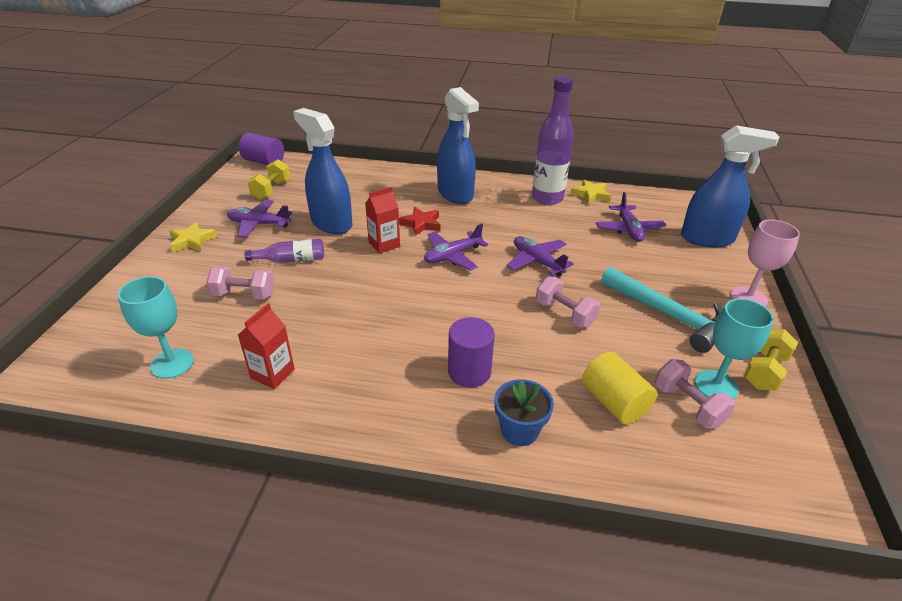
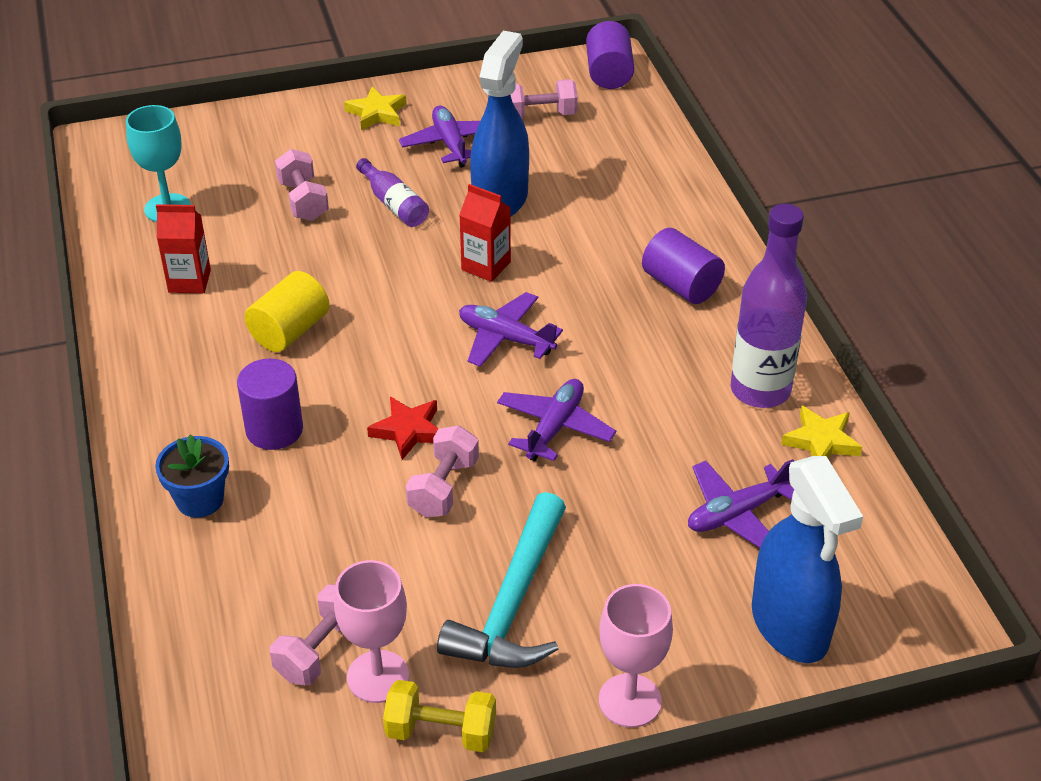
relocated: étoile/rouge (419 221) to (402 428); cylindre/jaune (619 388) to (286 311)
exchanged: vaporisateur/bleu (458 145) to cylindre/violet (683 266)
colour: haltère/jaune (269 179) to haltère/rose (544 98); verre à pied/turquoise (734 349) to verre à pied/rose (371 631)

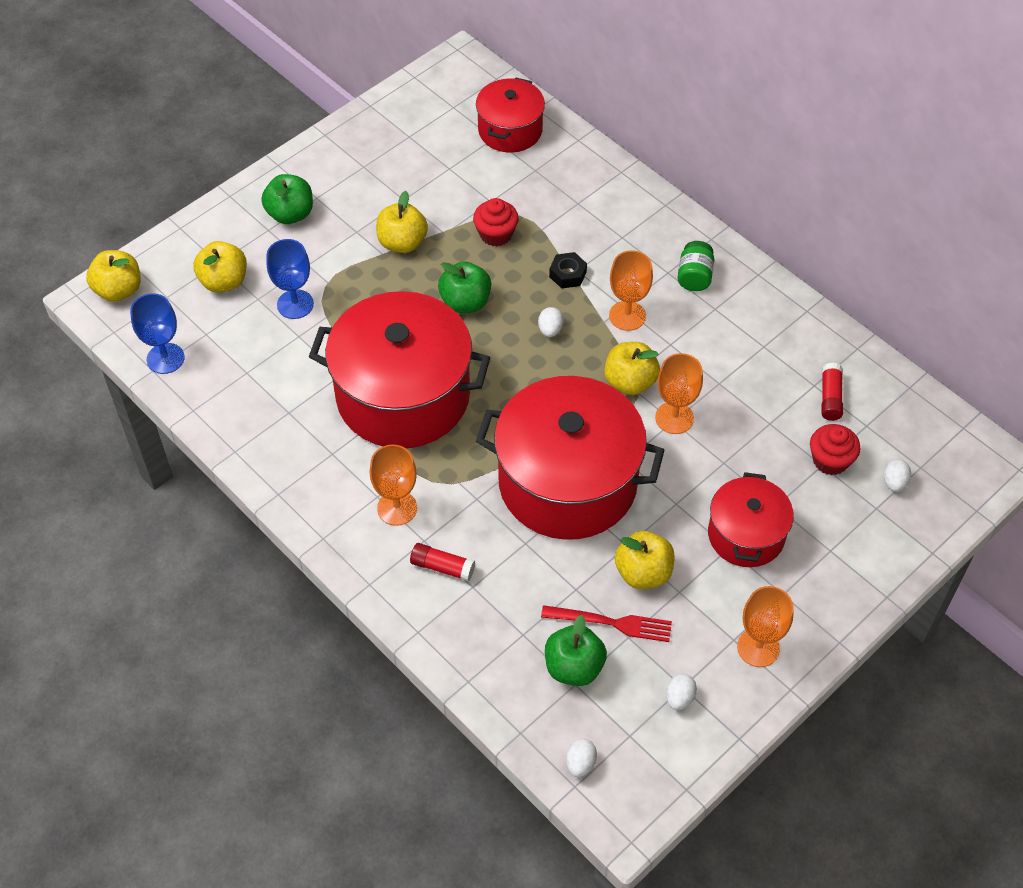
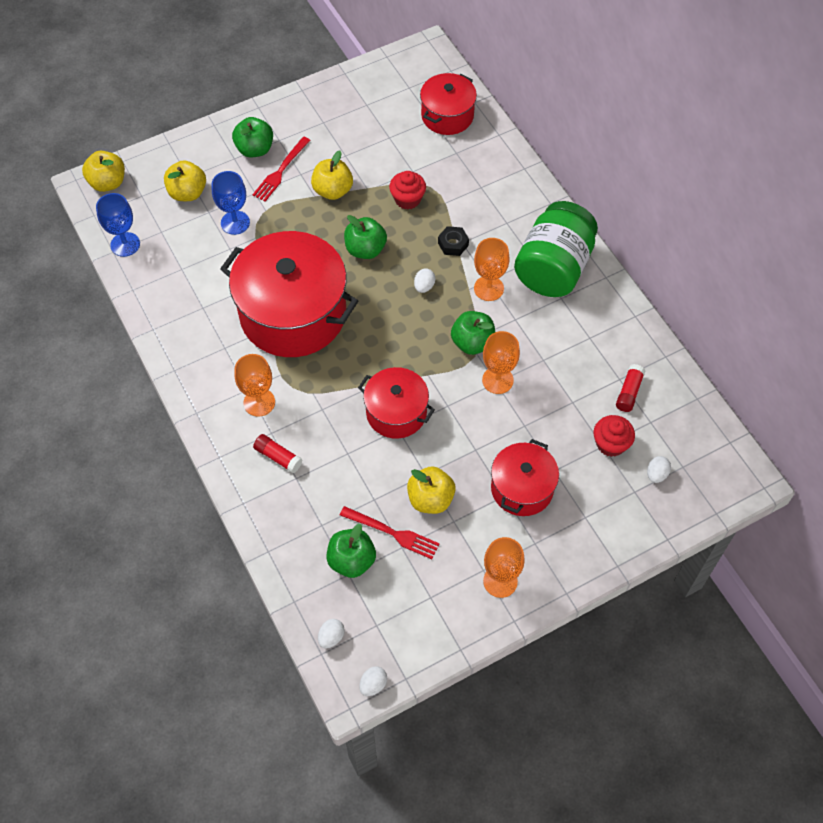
appeared: fourchette/rouge (281 169)
relocated: œuf/blanc (681 692) to (373 681)
colour: pomme/jaune (632 368) to pomme/vert (473 333)
size: bocal/vert (696 266) = (556 249) x2.28; marmite/rouge (570 458) = (396 403) x0.54

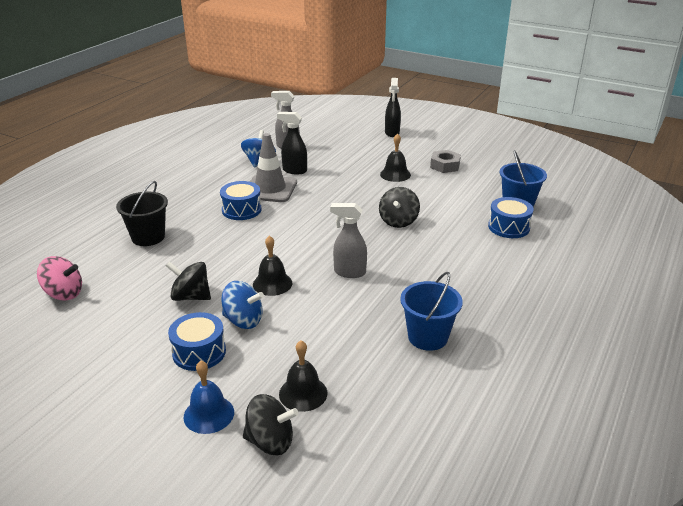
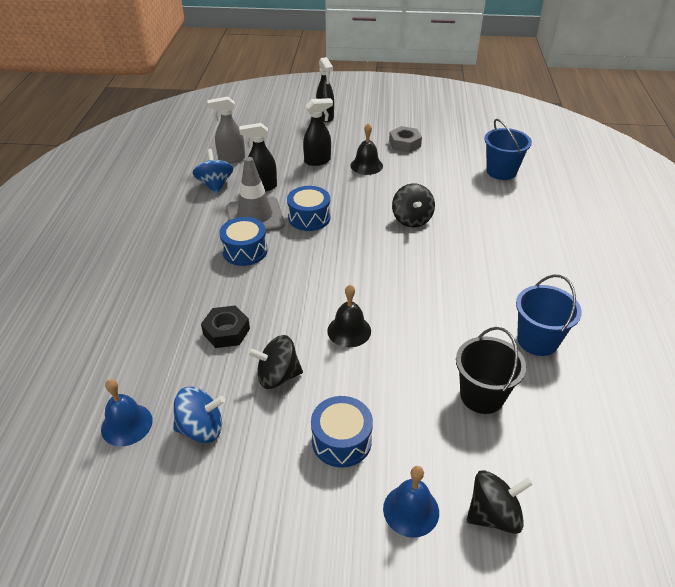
missing: vaporisateur/gris (348 240); cloche/noir (303 376)
appeared: vaporisateur/noir (318 132); écrou/noir (225 326)
relocated: seau/noir (142 213) to (491 370); tambour/bleu (511 217) to (308 208); toupie/bleu (243 305) to (199 415)
exchanged: toupie/rose (59 278) to cloche/bleu (126 412)

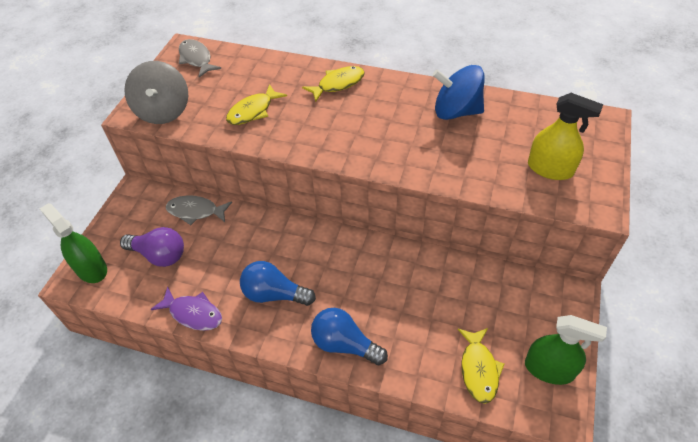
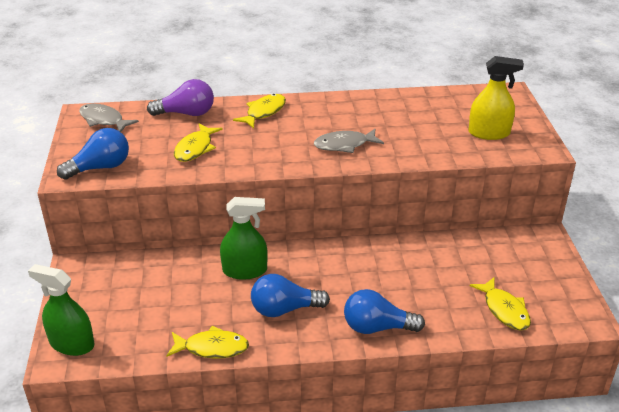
missing: toupie/bleu (458 92)
relocated: poisson/gris (199 210) to (349 141); ampoule/violet (152 247) to (180 97); vaporisateur/vert (566 350) to (244 238)
exchanged: toupie/gris (156 92) to ampoule/bleu (93 154)
colour: poisson/violet (186 308) to poisson/jaune (207 342)

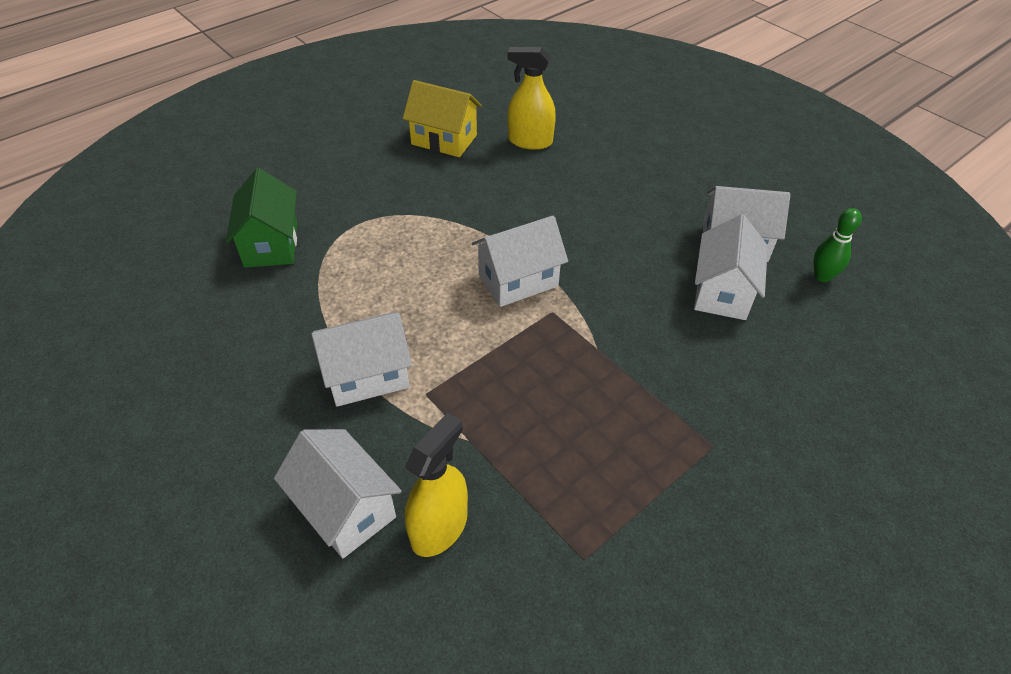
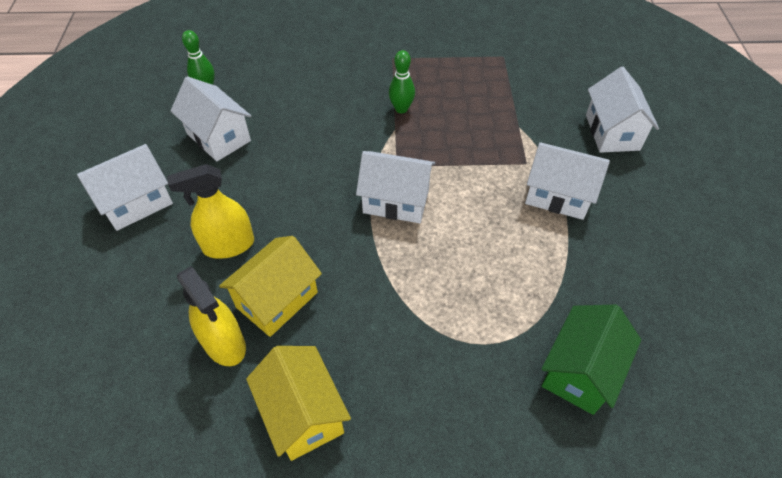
appeared: quille/vert (402 81); maison/jaune (270 286)
relocated: maison/blanc (731 267) to (125 187); vaporisateur/jaune (436 485) to (210 211)

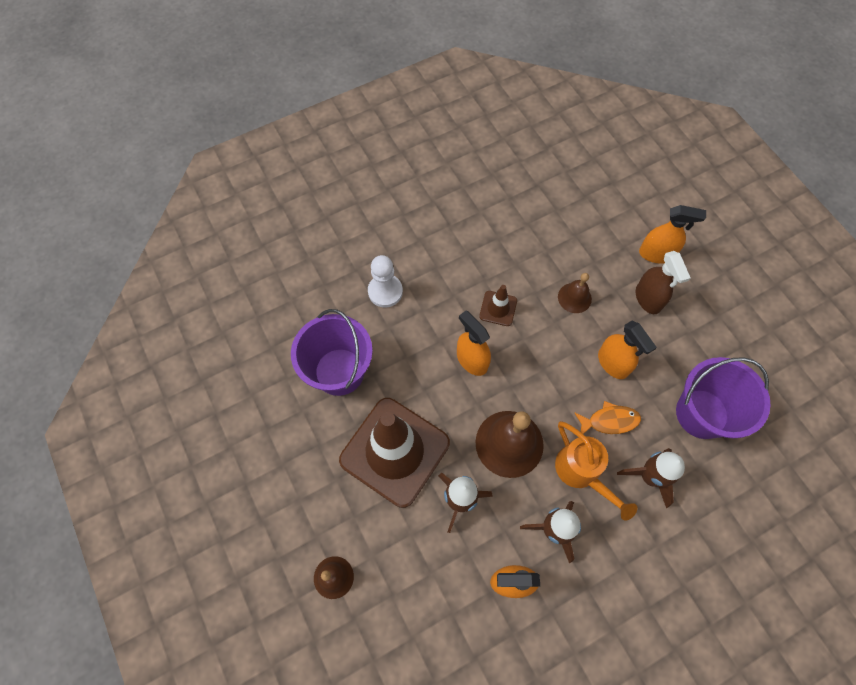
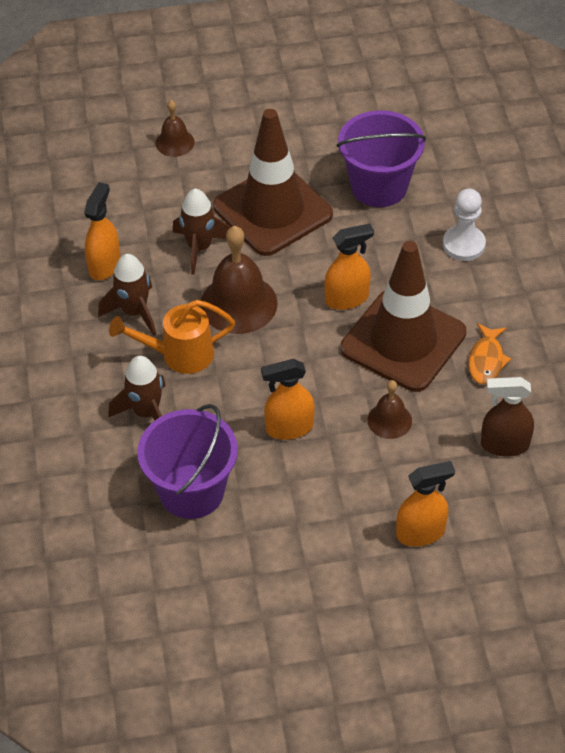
relocated: vaporisateur/marron (663 282) to (507 417); poisson/orange (607 417) to (489 353)
spun: vaporisateur/orange (672 234) = (425 504) 135 degrees counterclockwise
size: cône de chantier/marron (498 305) = (403 316) x2.36

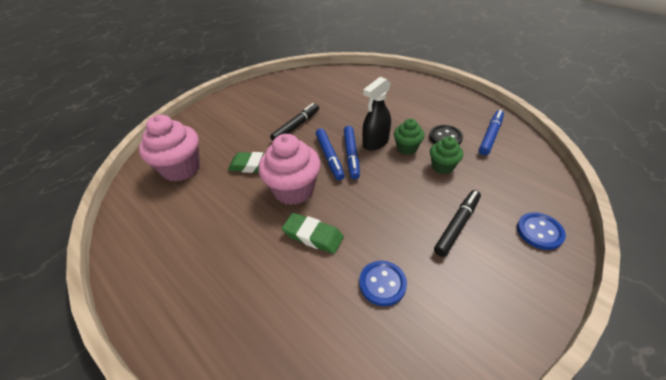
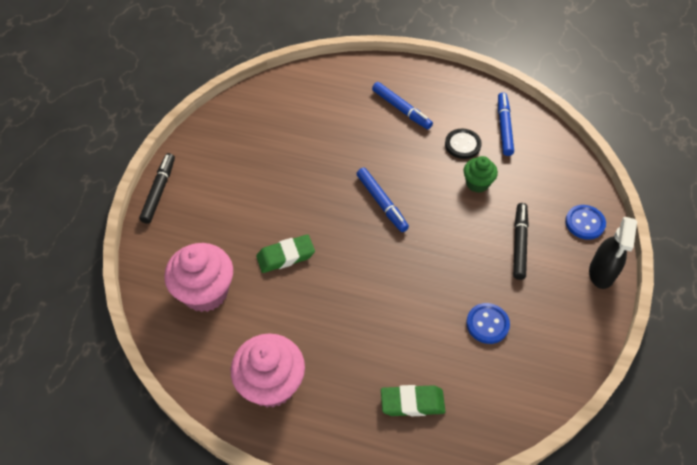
missing: muffin/vert (409 137)
relocated: vaporisateur/noir (376 114) to (613 253); feutre/noir (294 122) to (157 188); feutre/bleu (330 154) to (402 105); muffin/rose (289 169) to (268 371); gomme/vert (313 233) to (413 400)

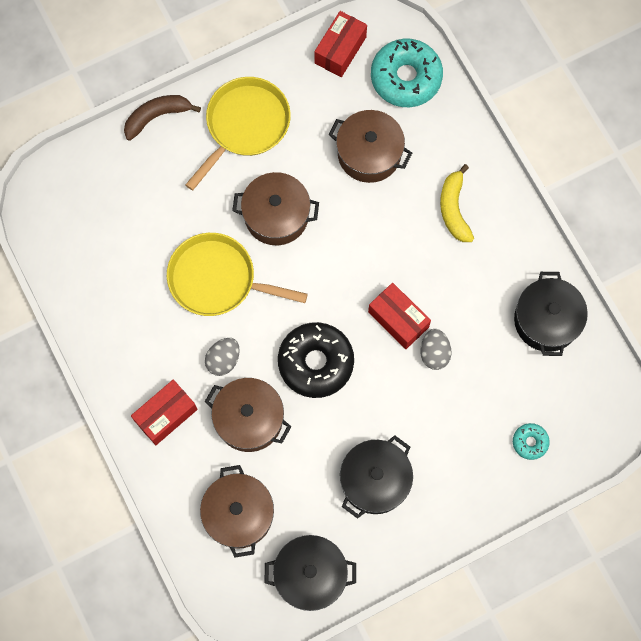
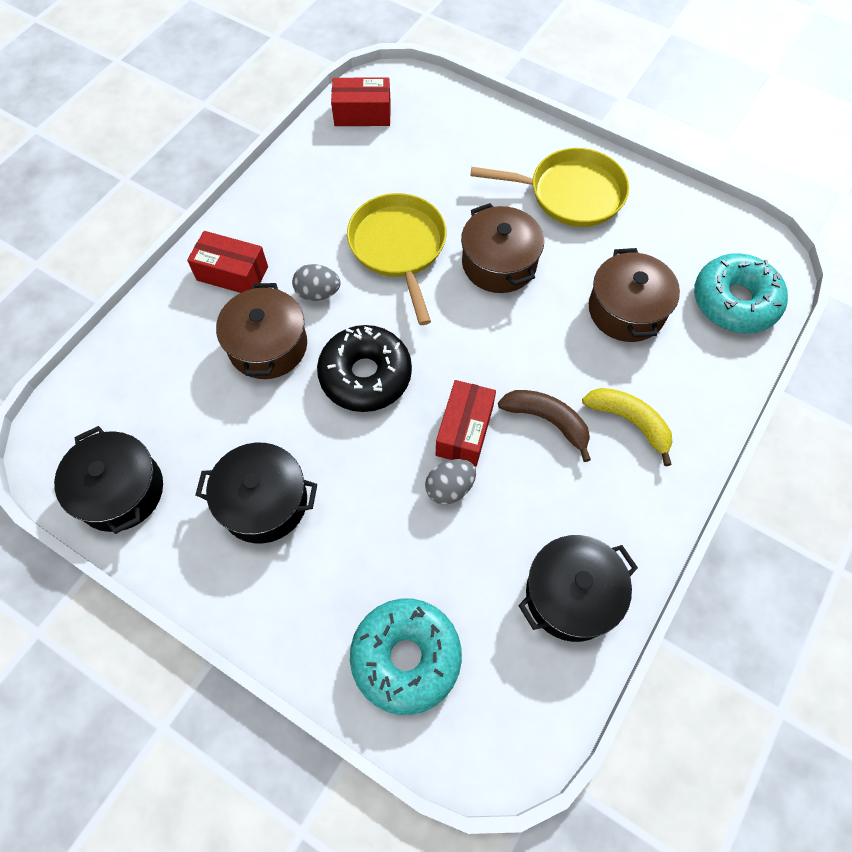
missing: marmite/marron (237 511)
relocated: boîte/rouge (340 44) to (361 102); banane/marron (162 118) to (544 426)
spun: banane/jaune (457 203) = (627 427) 75 degrees clockwise
size: beignet/turquoise (531 441) = (406 657) x2.11

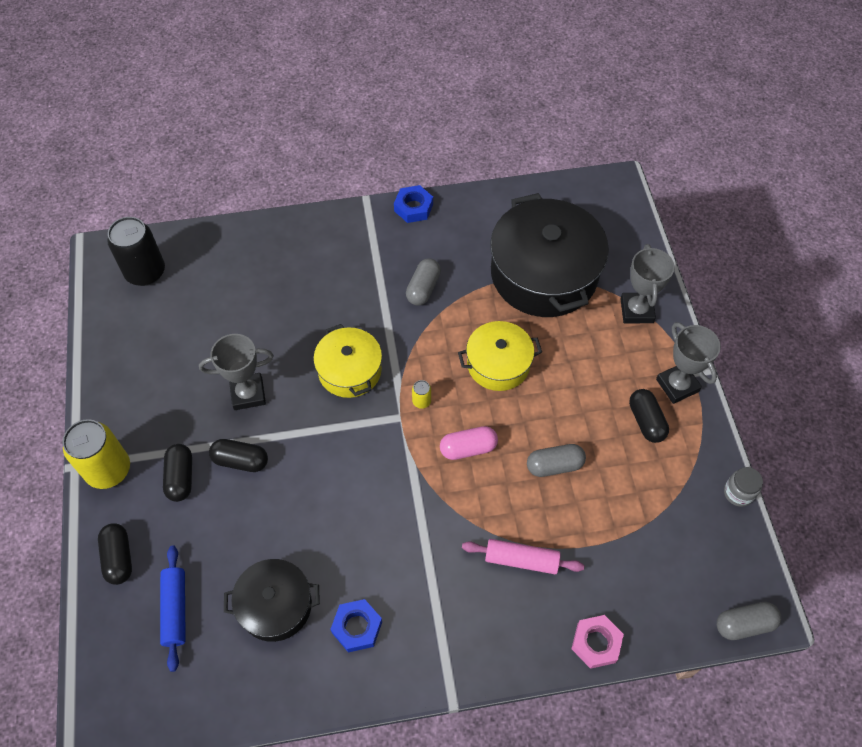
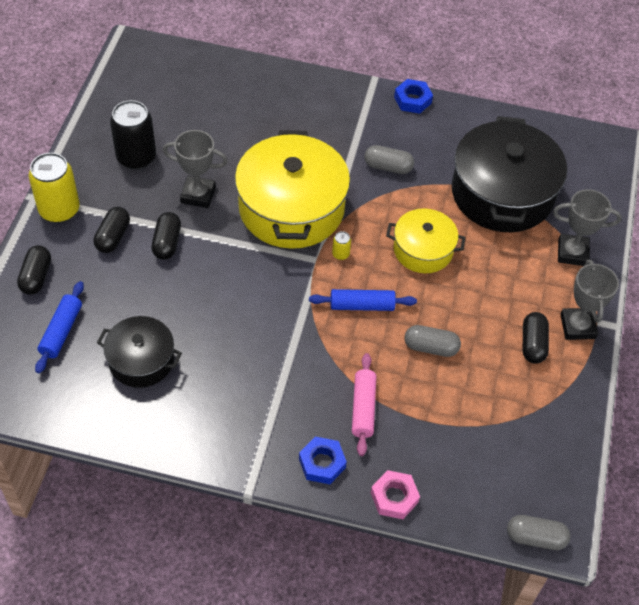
missing: bocal/gris (743 487)
relocated: canette/noir (136 251) to (133 135); écrou/bleu (356 625) to (323 460)
exchanged: gélule/rose (469 443) to rouleau à pâtisserie/bleu (363 300)
spun: trophée/gris (647 283) = (587 227) 75 degrees clockwise; gélule/gris (423 282) = (389 159) 60 degrees clockwise; gélule/noir (238 455) = (166 236) 60 degrees clockwise; rouleau à pâtisserie/rose (523 556) = (364 404) 60 degrees clockwise
size: marmite/jaune (347 361) = (292 189) x1.80

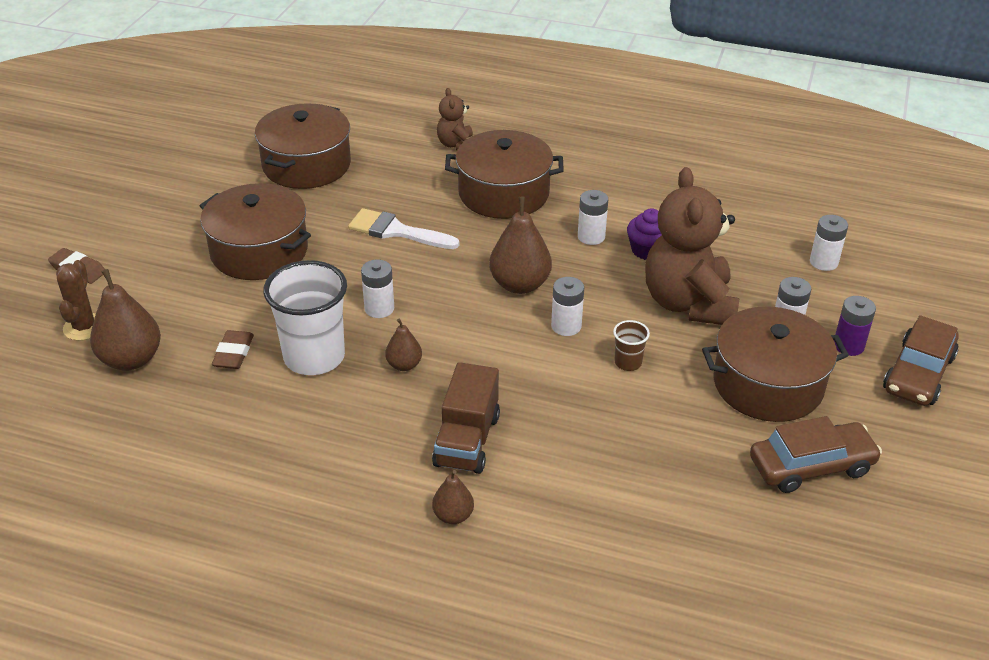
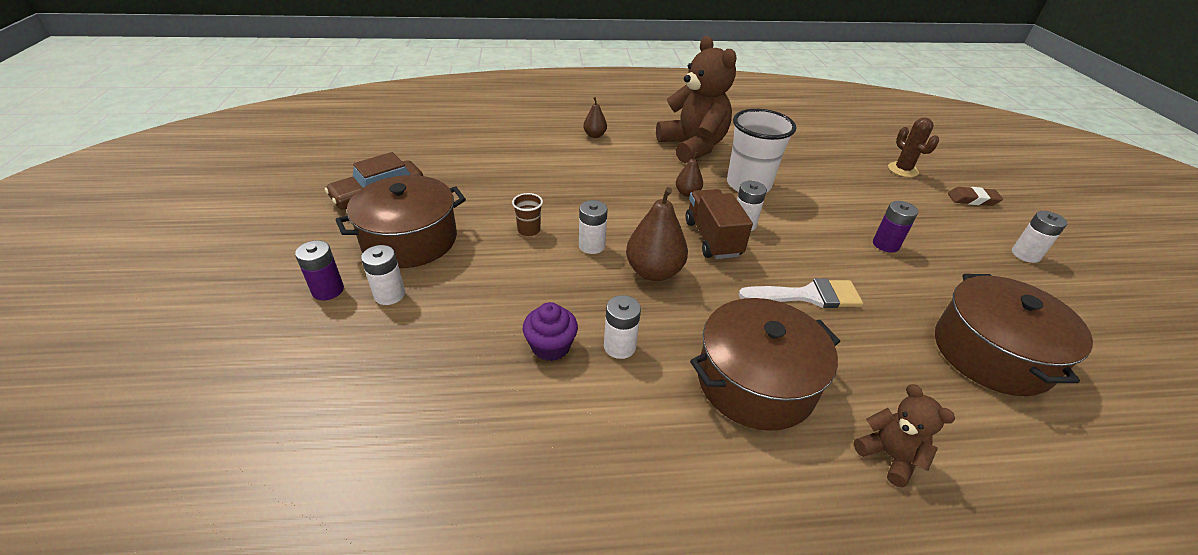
missing: poire/marron (125 320); voiture/marron (921 360); gomme/marron (233 349)
relocated: ours en peluche/marron (692 246) to (696 99); pile/blanc (829 243) to (1039 237); camion/marron (466 418) to (719 224)
exchanged: marmite/marron (255 231) to pile/violet (895 227)

